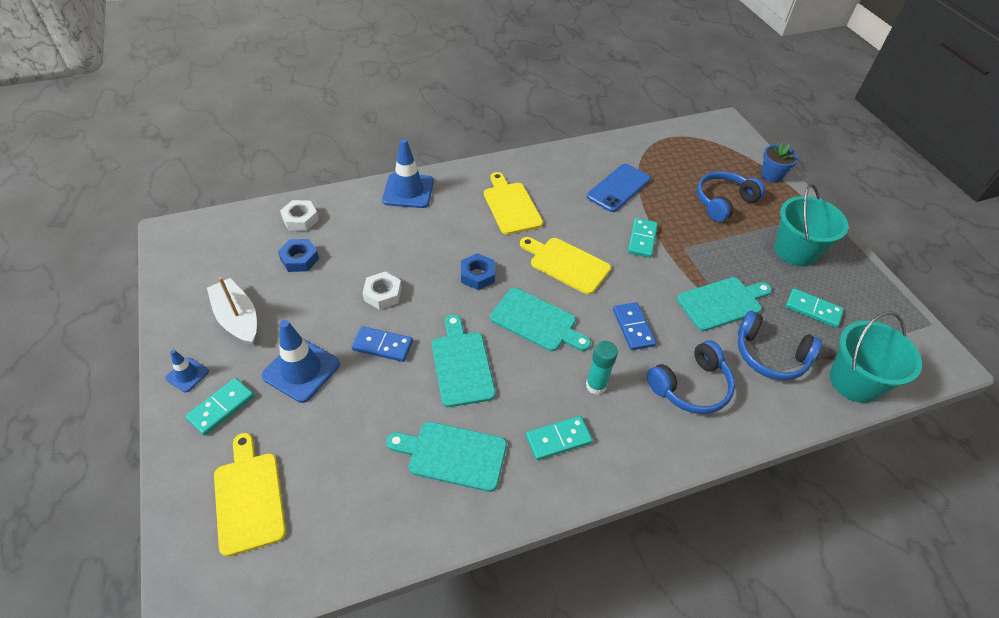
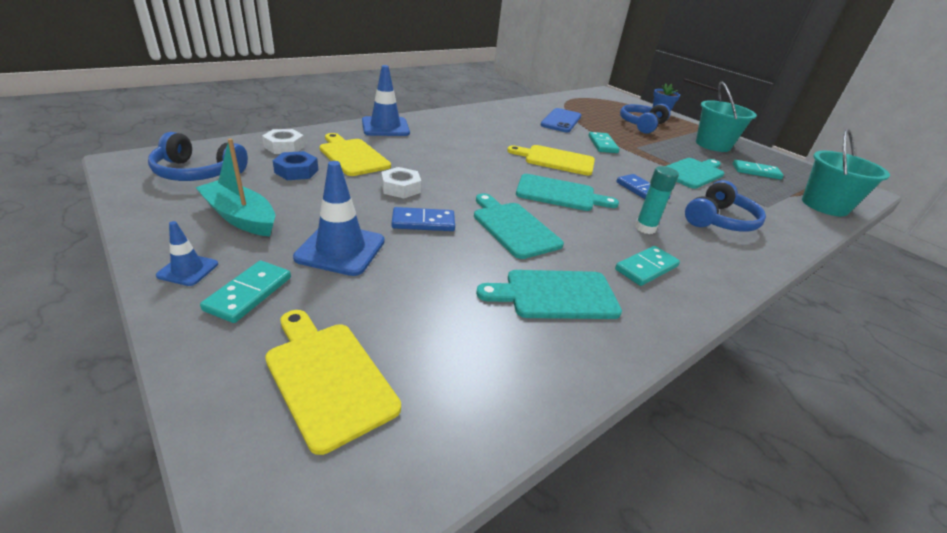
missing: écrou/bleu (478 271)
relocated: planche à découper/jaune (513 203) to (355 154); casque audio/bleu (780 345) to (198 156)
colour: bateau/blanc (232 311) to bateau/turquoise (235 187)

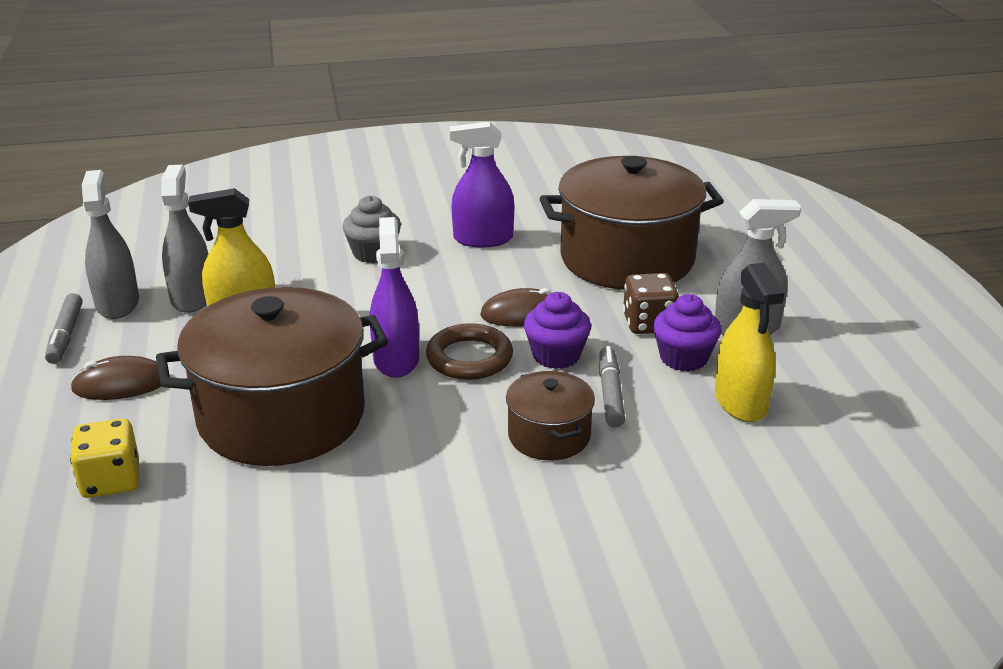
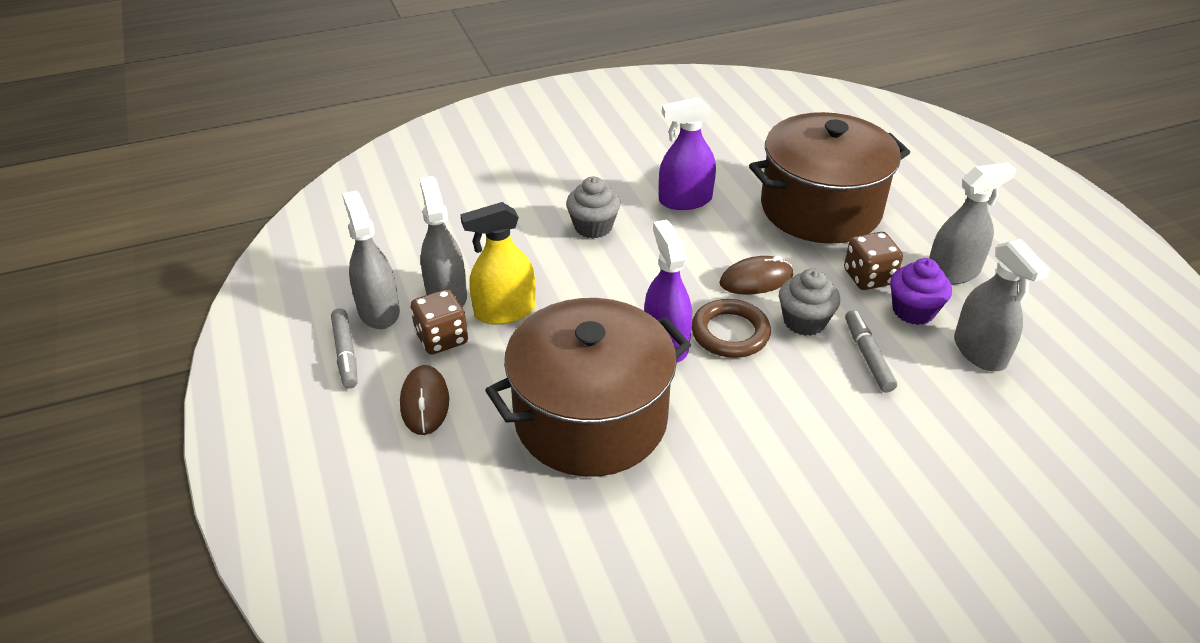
missing: marmite/marron (550 416); dé/jaune (104 458)
appeared: dé/marron (439 322)
colour: vaporisateur/jaune (749 342) to vaporisateur/gris (1002 305); muffin/violet (557 330) to muffin/gris (809 302)
spun: souris/marron (115 378) = (424 400) 75 degrees counterclockwise

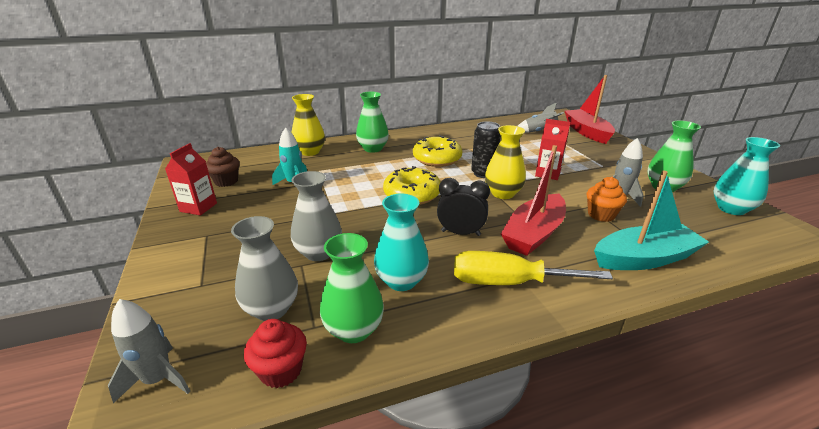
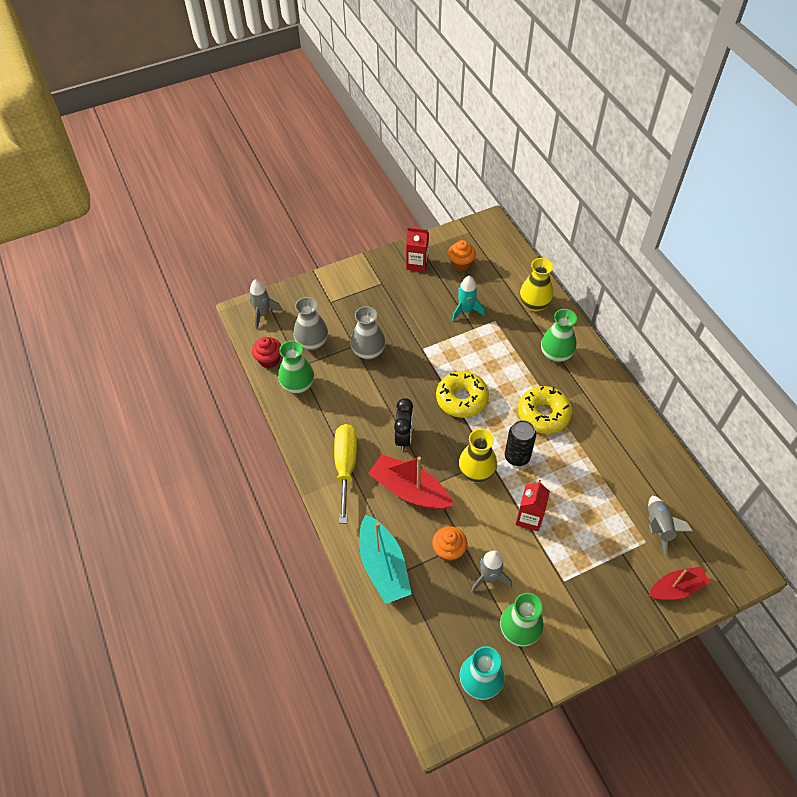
missing: vase/turquoise (401 242)
colour: muffin/marron (223 167) to muffin/orange (462 255)
size: bateau/rouge (590 109) = (679 583) x0.66

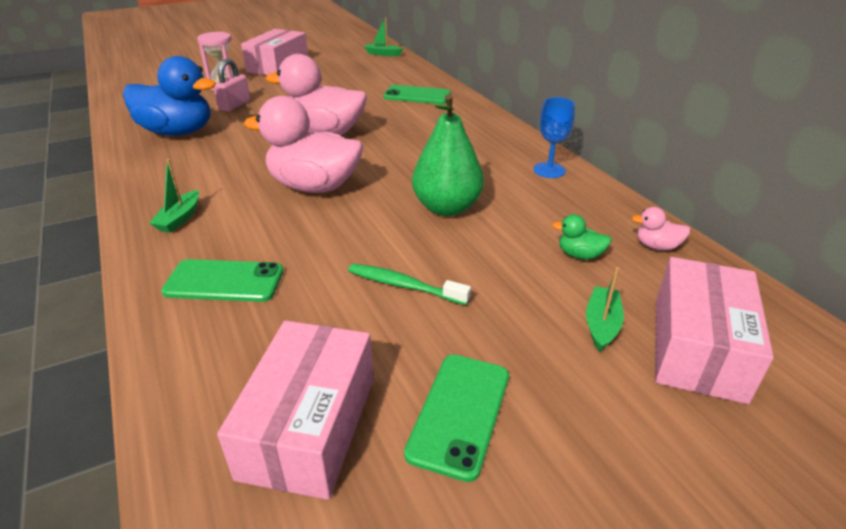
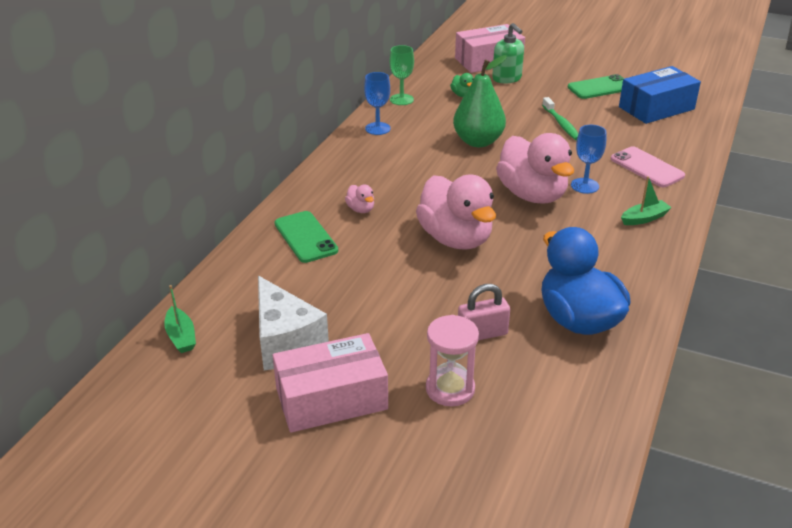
appeared: verre à pied/vert (402 75); verre à pied/bleu (588 159); fromage/blanc (293 323)
relocated: canard/rose (661 228) to (359 199)
exchanged: bateau/vert (605 309) to distributeur de savon/vert (508 53)
colour: téléphone/vert (222 280) to téléphone/rose (648 166); boîte/rose (295 410) to boîte/bleu (660 95)

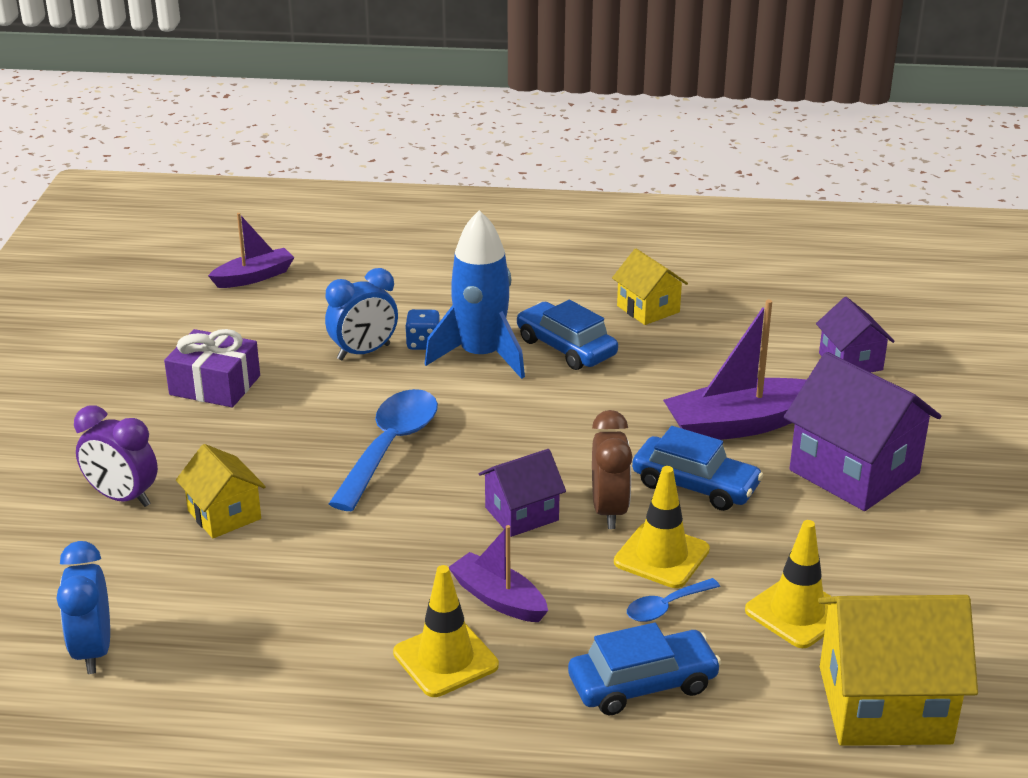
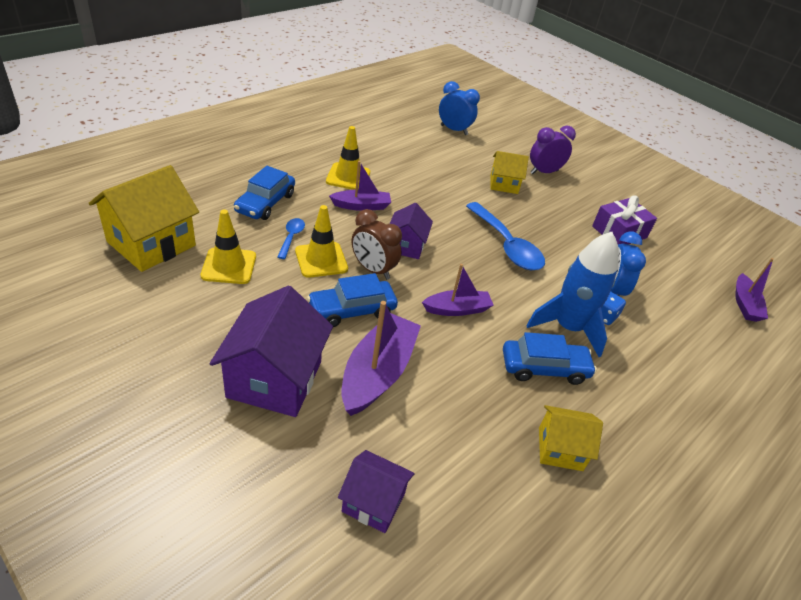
appeared: bateau/violet (457 290)
spun: maison/violet (862 431) = (271 351) 75 degrees counterclockwise

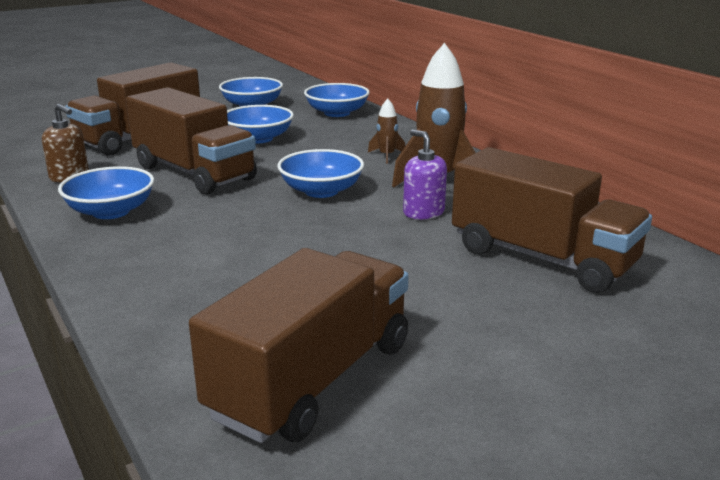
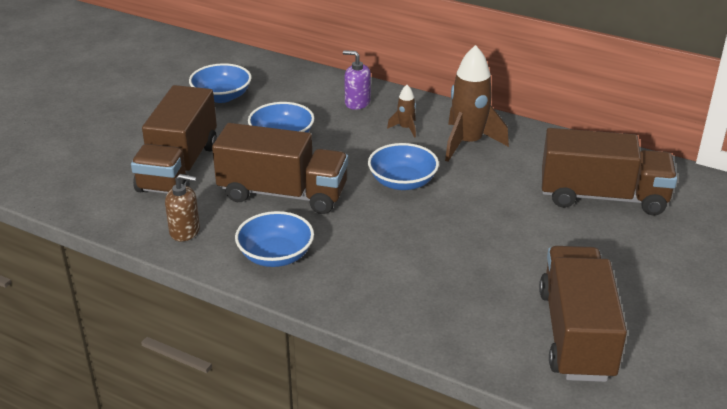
missing: bol/bleu (337 100)
relocated: distributeur de savon/violet (425 174) to (357 80)

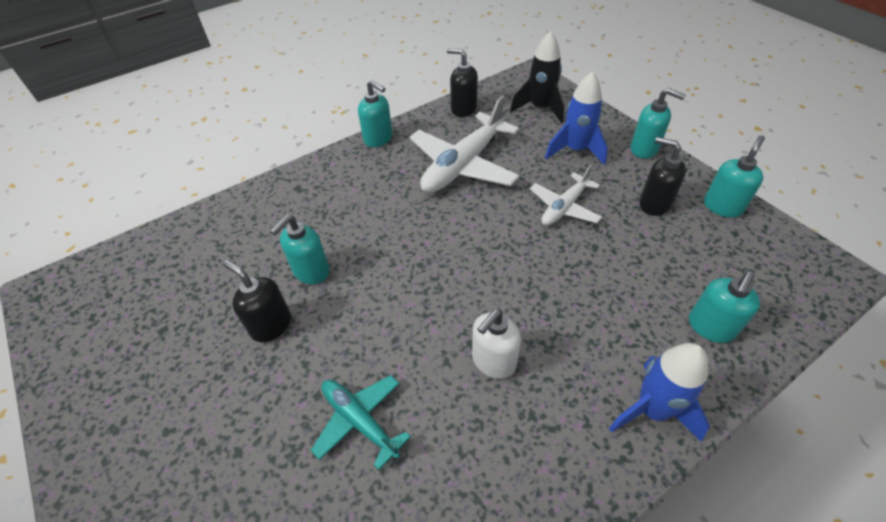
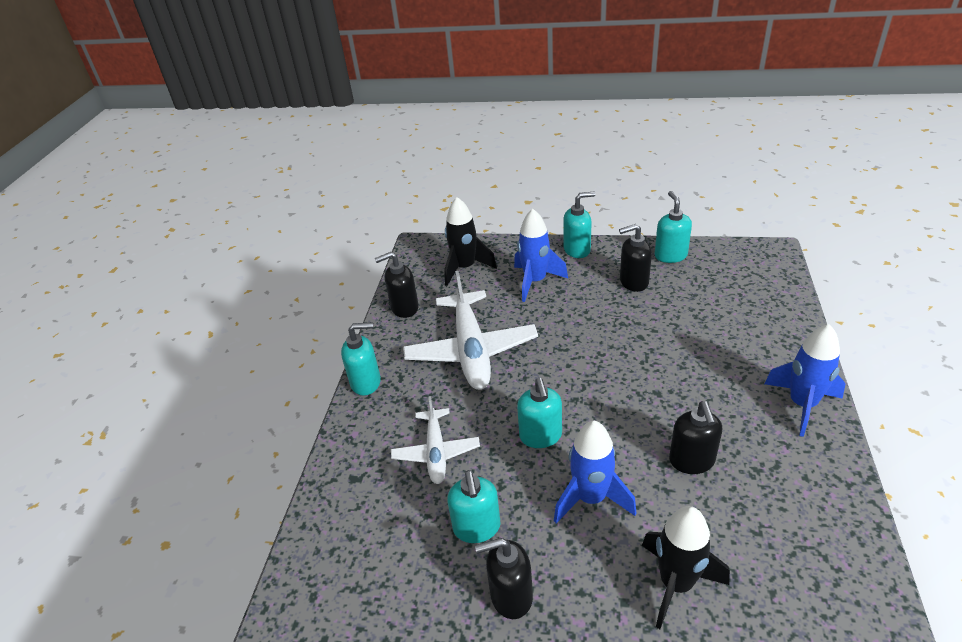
appeared: fusée/bleu (595 472)
relocated: avion/blanc (566 195) to (435 440); distributeur de savon/turquoise (724 307) to (539 413)
exchanged: avion/turquoise (361 422) to fusée/noir (686 567)
colour: distributeur de savon/blanc (496 344) to distributeur de savon/noir (695 437)

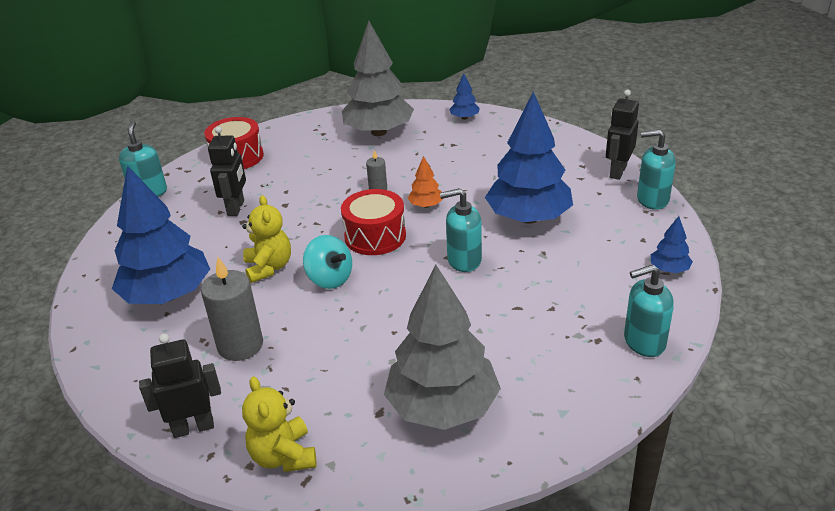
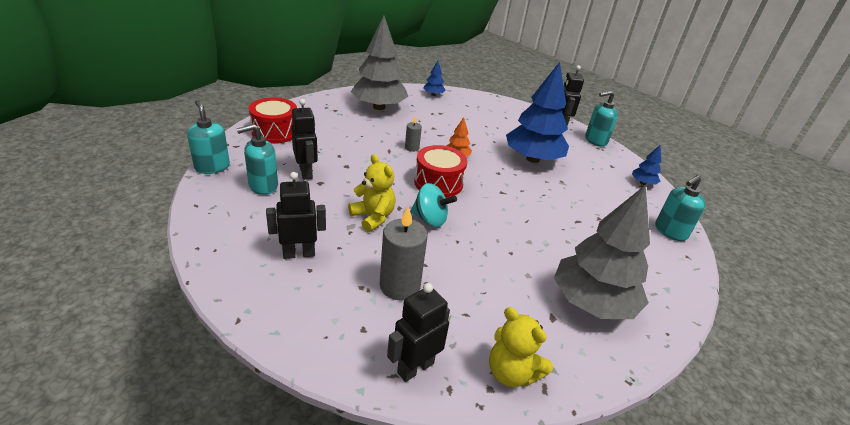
relocated: distributeur de savon/turquoise (461 230) to (257 159)
exchanged: arbre/bleu (161 234) to robot/noir (296 215)

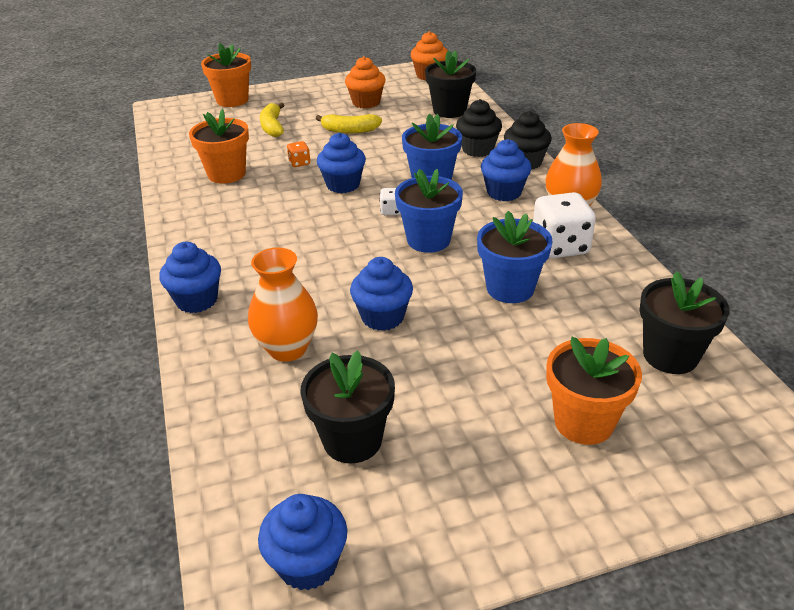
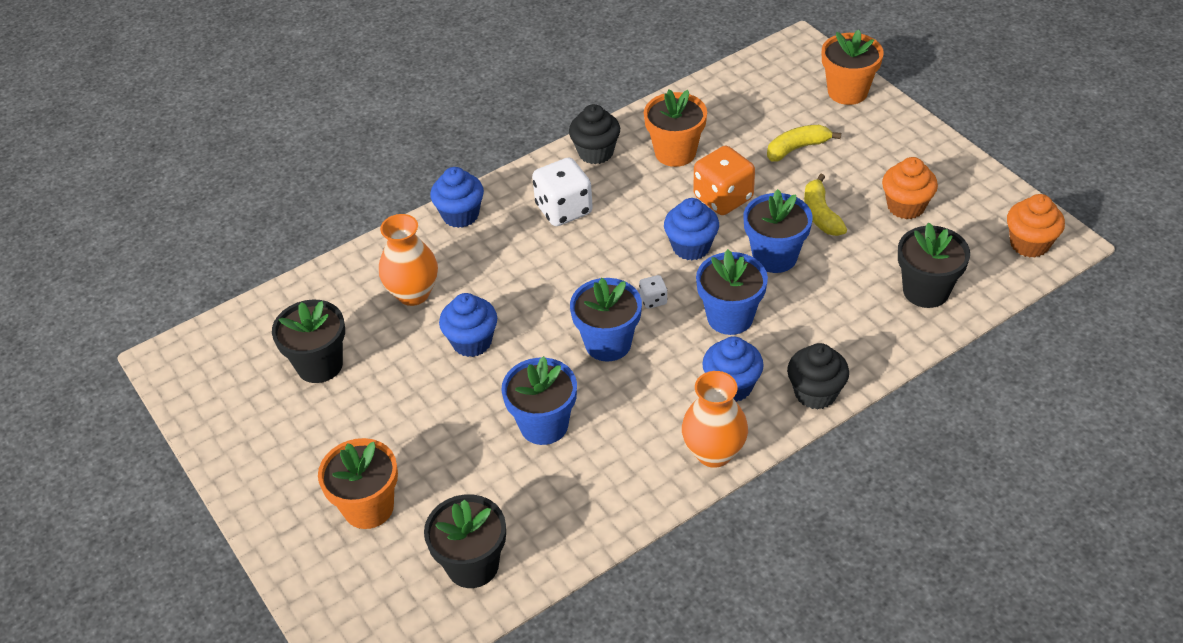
missing: muffin/bleu (302 542)
appeared: pot de fleurs/bleu (778 231)
relocated: muffin/noir (479 128) to (594 134); dé/blanc (564 225) to (562 192)
size: dé/orange (298 154) = (724 180) x2.11

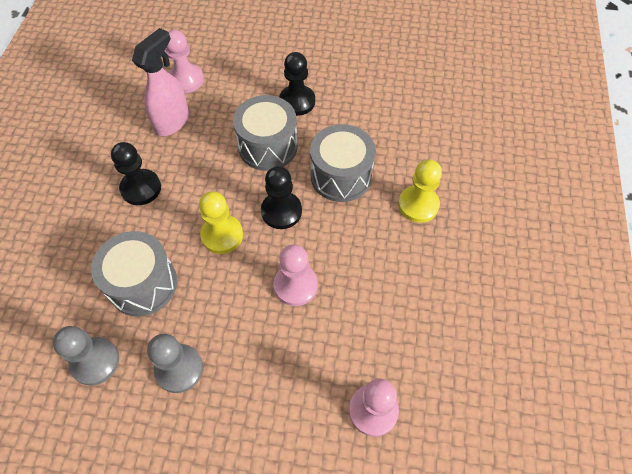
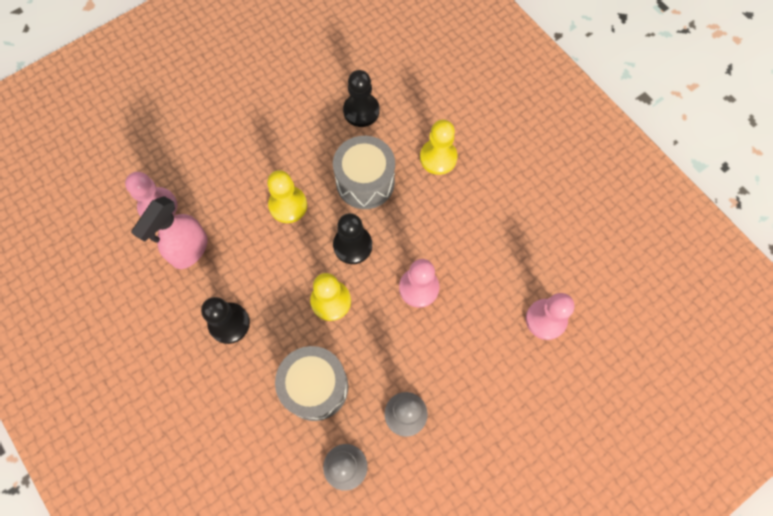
relocated: pion/noir (297 84) to (361 98)
exchanged: tambour/gris (265 133) to pion/jaune (287 196)
spun: vaporisateur/rose (160 82) = (169 232) 135 degrees counterclockwise

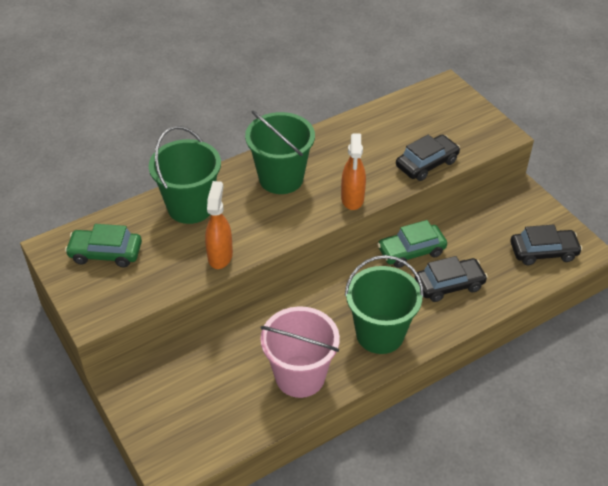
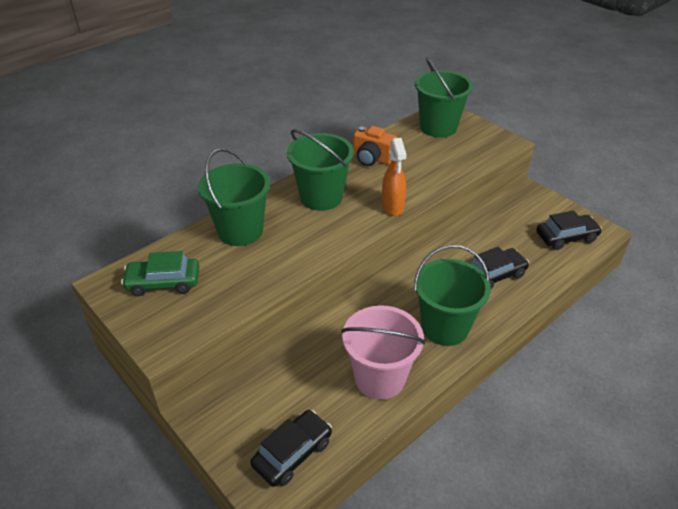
missing: vaporisateur/orange (219 225); voiture/vert (412 244)
appeared: seau/vert (444 97); appareil photo/orange (375 146)
relocated: voiture/noir (428 157) to (291 448)

